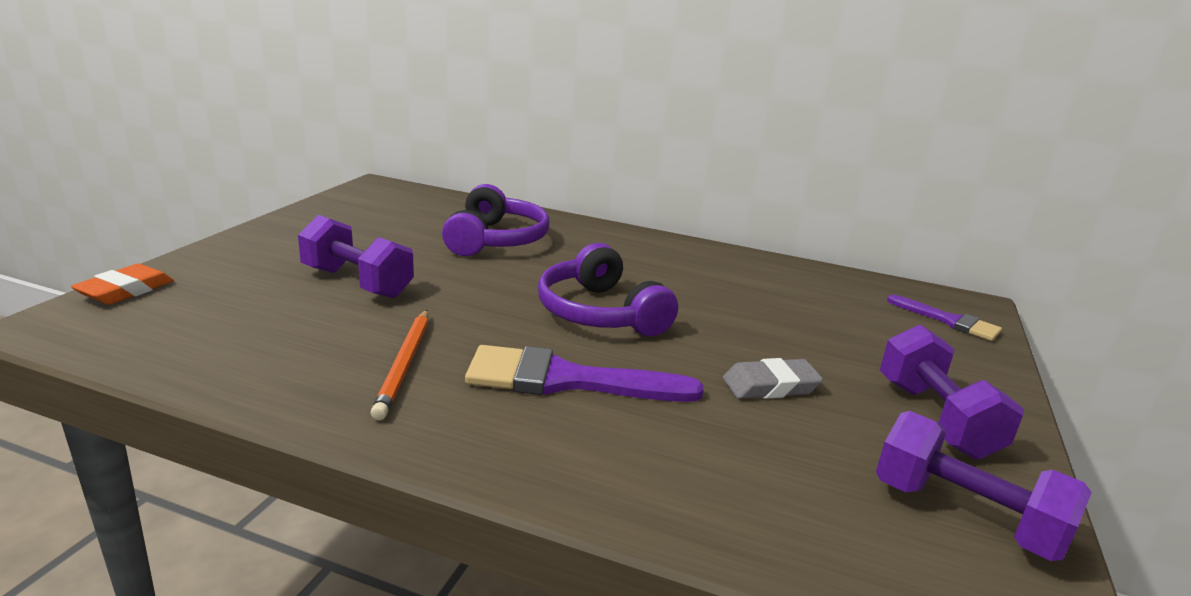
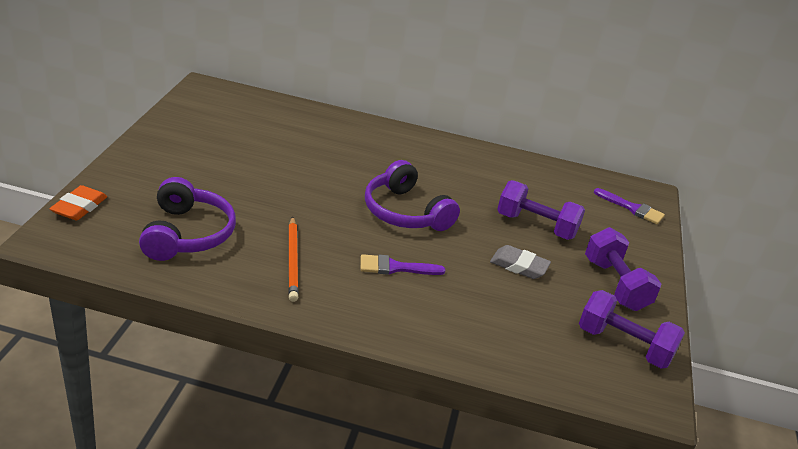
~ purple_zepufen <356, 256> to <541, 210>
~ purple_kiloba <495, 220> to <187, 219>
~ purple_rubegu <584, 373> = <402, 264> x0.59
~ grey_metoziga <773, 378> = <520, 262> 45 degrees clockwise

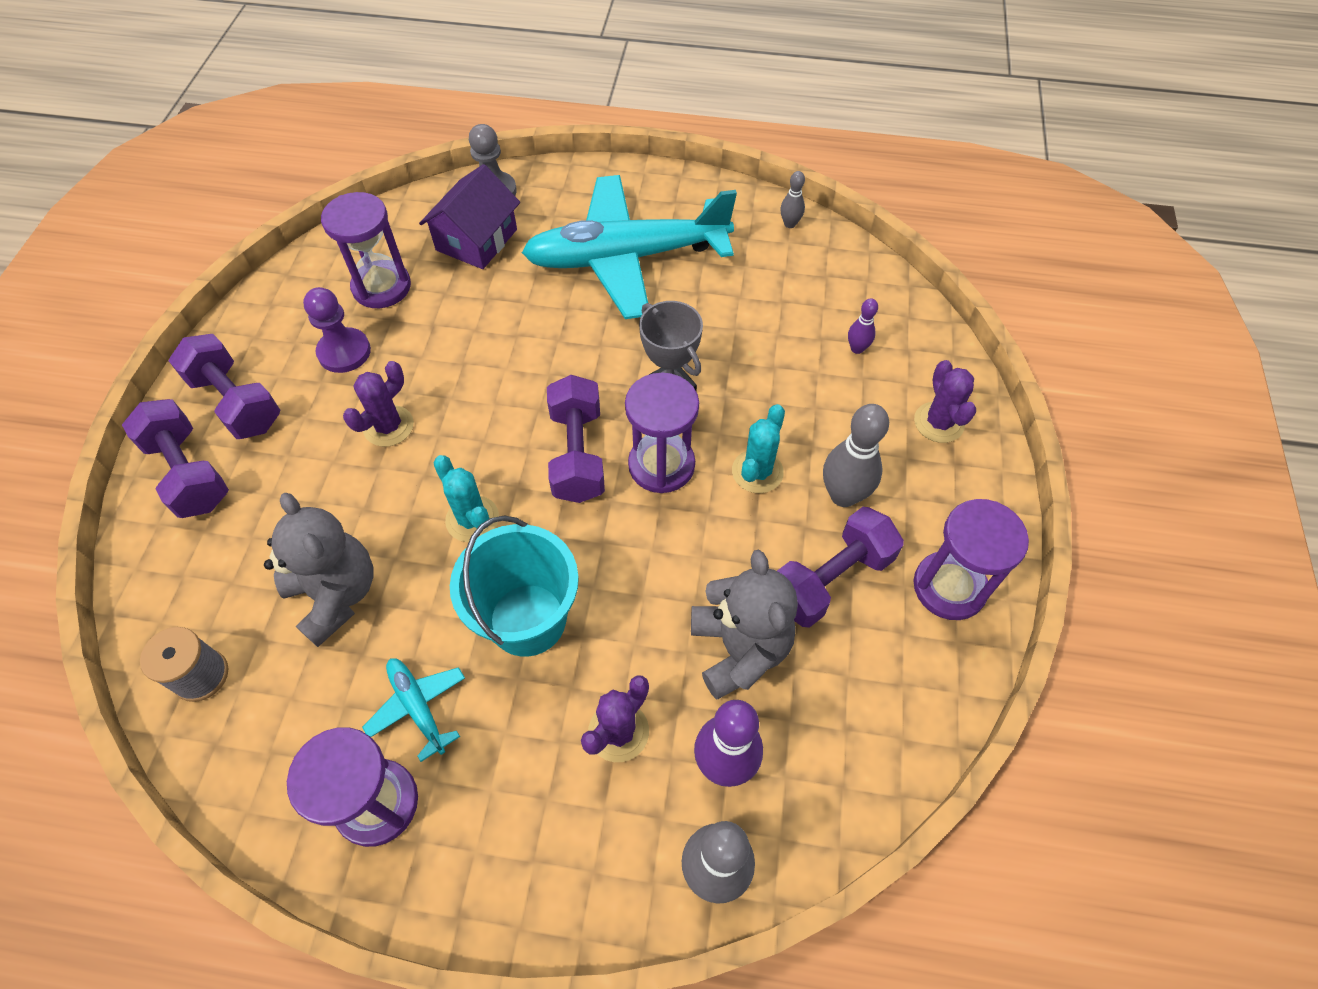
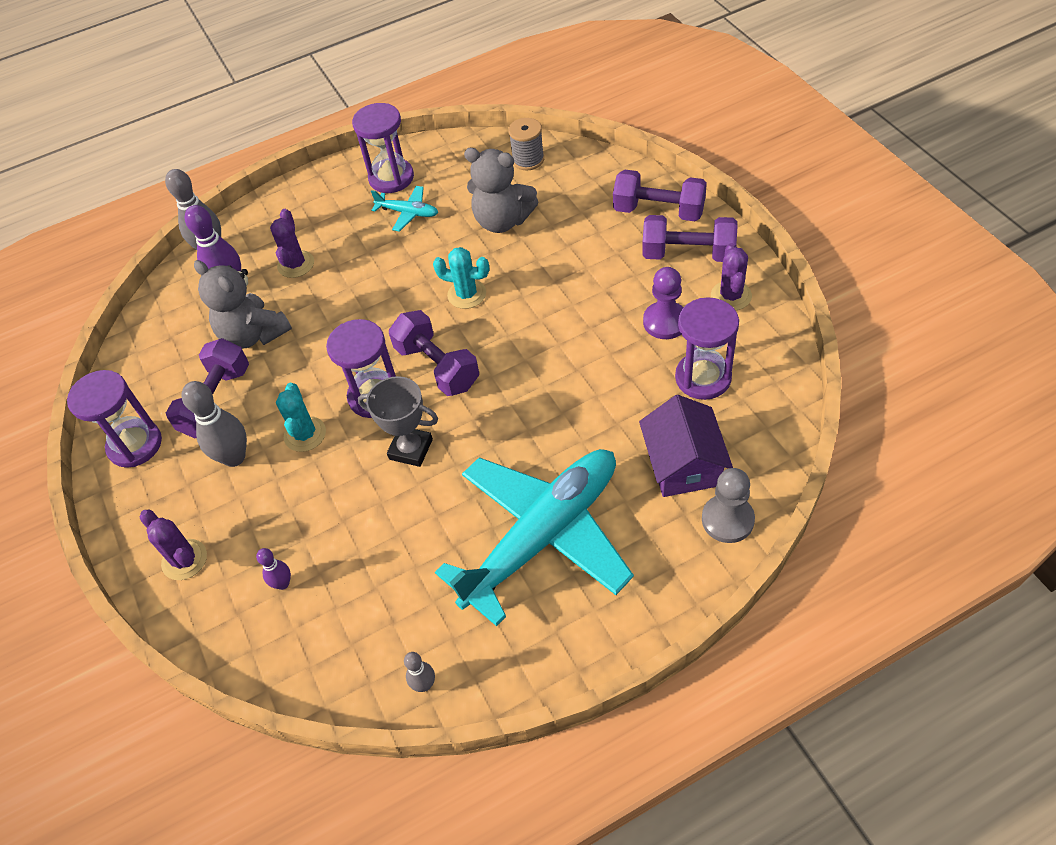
~ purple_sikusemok <378, 404> to <731, 277>
- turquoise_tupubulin <514, 586>

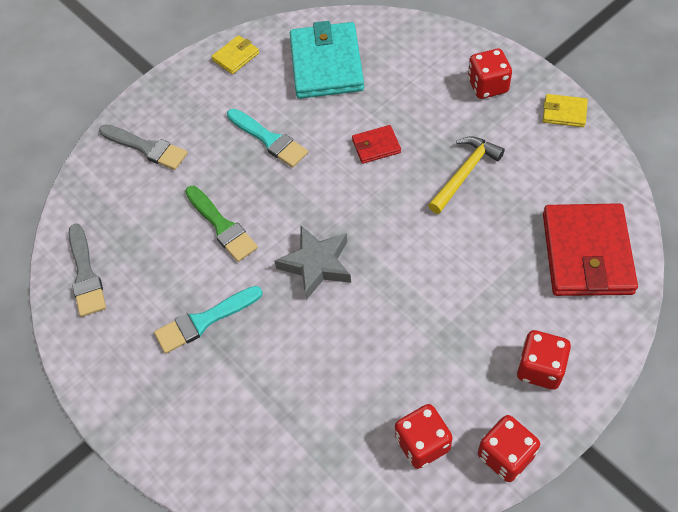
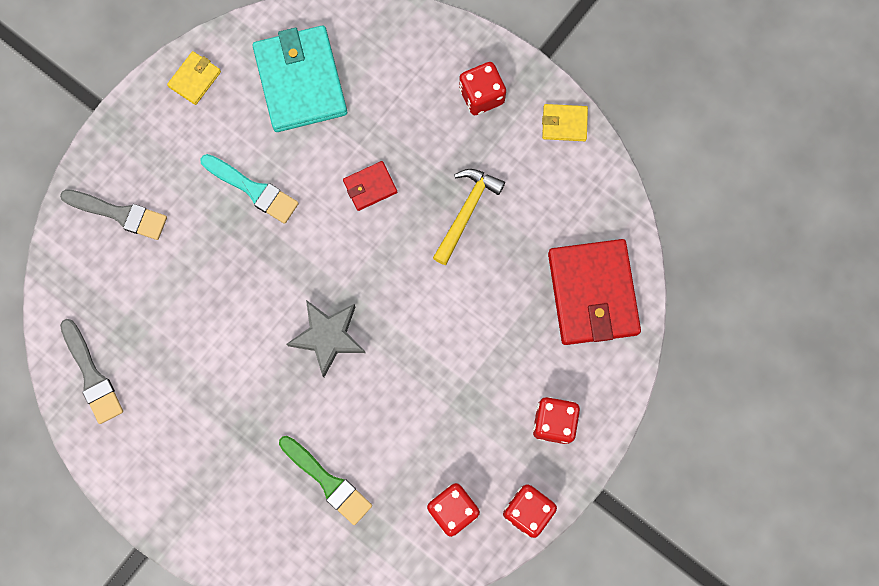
- turquoise_rubegu <208, 320>
~ green_rubegu <221, 224> to <325, 480>

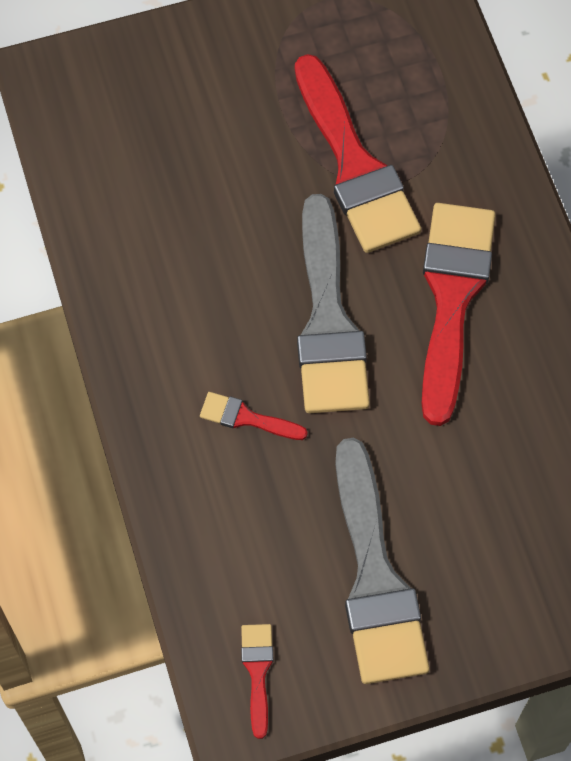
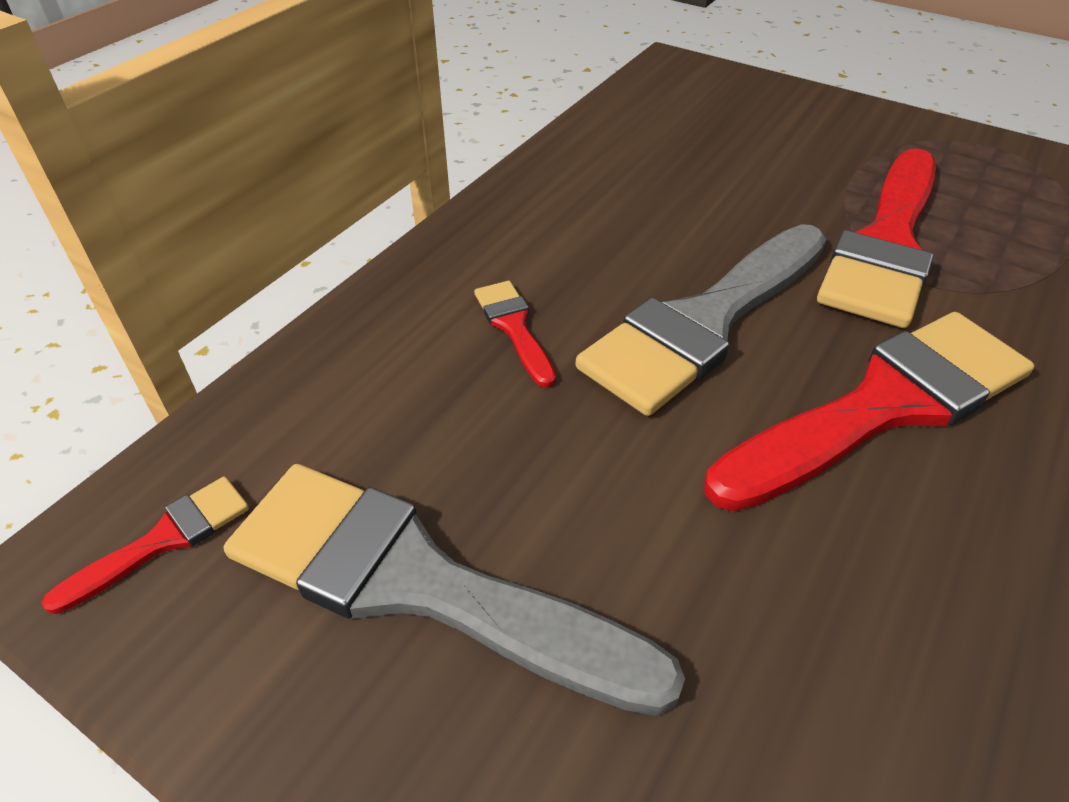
~ grey_rubegu <382, 561> = <454, 590> 75 degrees clockwise

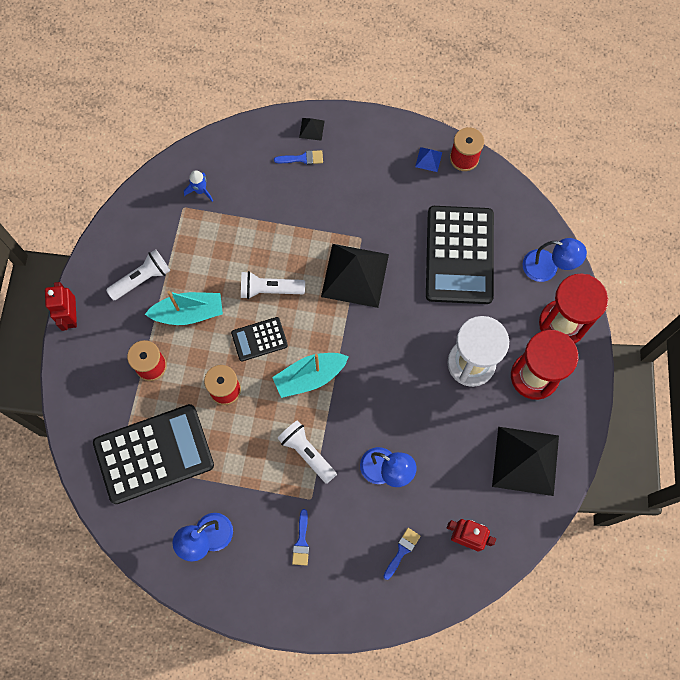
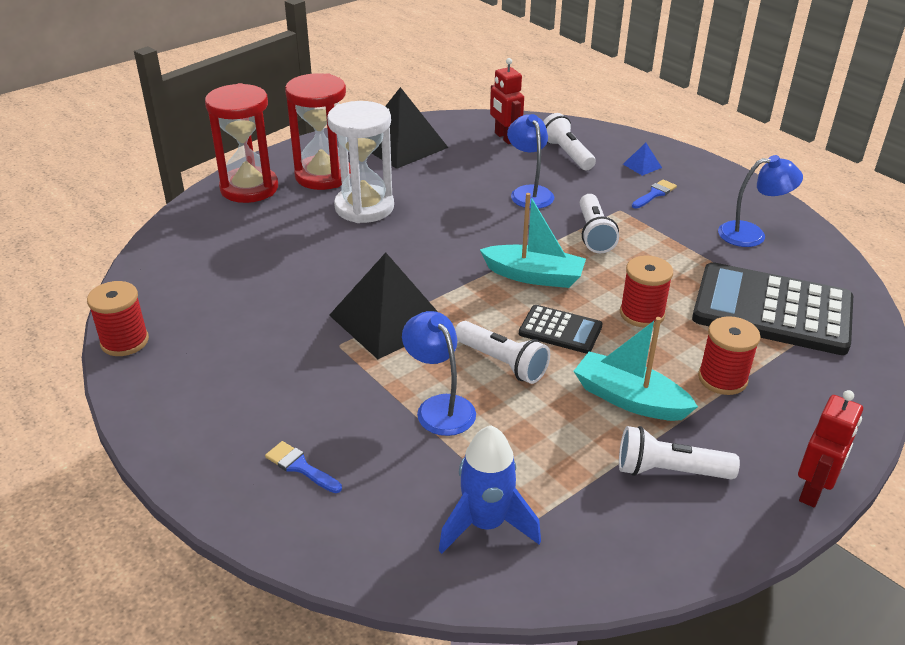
~ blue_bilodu <198, 186> = <490, 489> x1.71
- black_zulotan <312, 129>
~ blue_rubegu <402, 554> to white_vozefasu <569, 141>
~ blue_zulotan <428, 159> to <642, 159>
- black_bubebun <460, 255>
~ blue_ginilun <554, 260> to <439, 373>

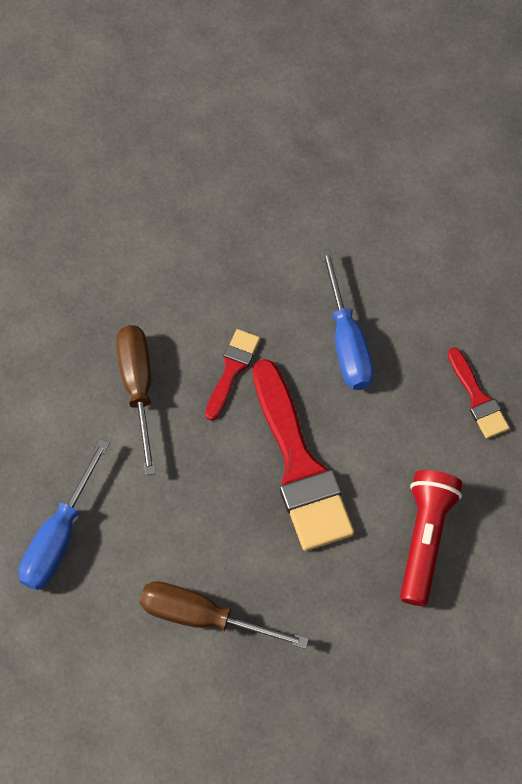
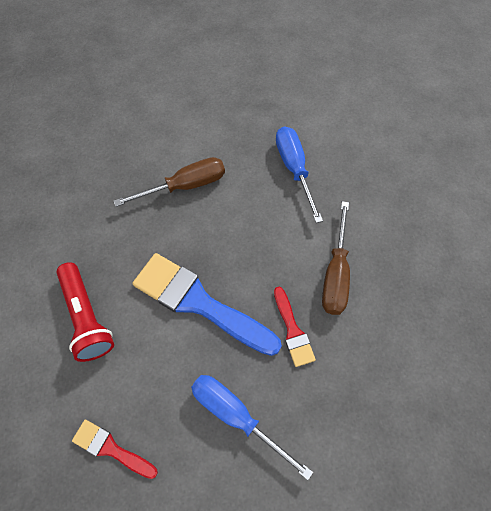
~ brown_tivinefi <136, 400> = <336, 258> 60 degrees clockwise
~ red_rubegu <303, 455> to blue_rubegu <207, 304>

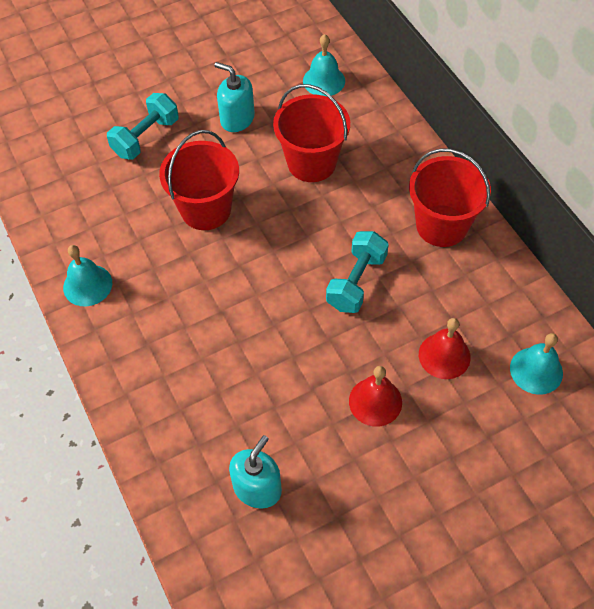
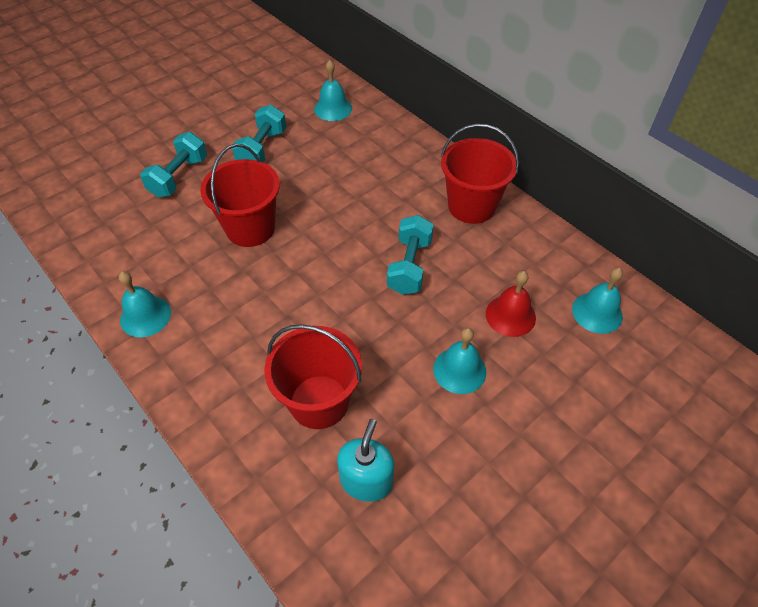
~ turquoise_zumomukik <234, 97> to turquoise_zepufen <259, 133>
~ red_tupubulin <311, 133> to <313, 376>
~ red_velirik <375, 396> to turquoise_velirik <459, 361>

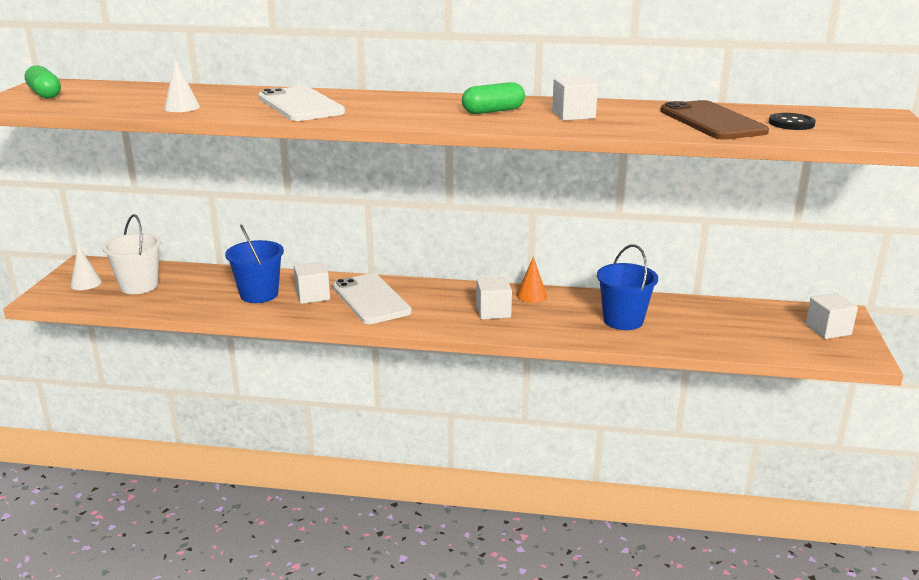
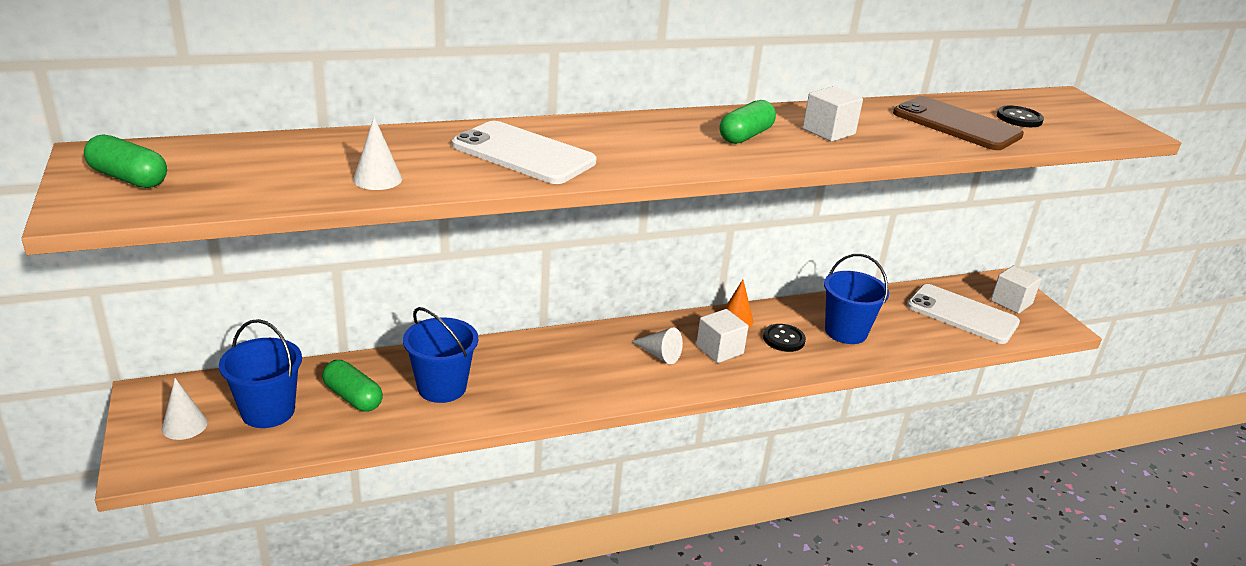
~ white_tupubulin <131, 254> to blue_tupubulin <260, 373>
- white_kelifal <312, 283>
~ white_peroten <372, 298> to <963, 314>
+ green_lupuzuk <352, 386>
+ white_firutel <657, 346>
+ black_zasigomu <784, 338>

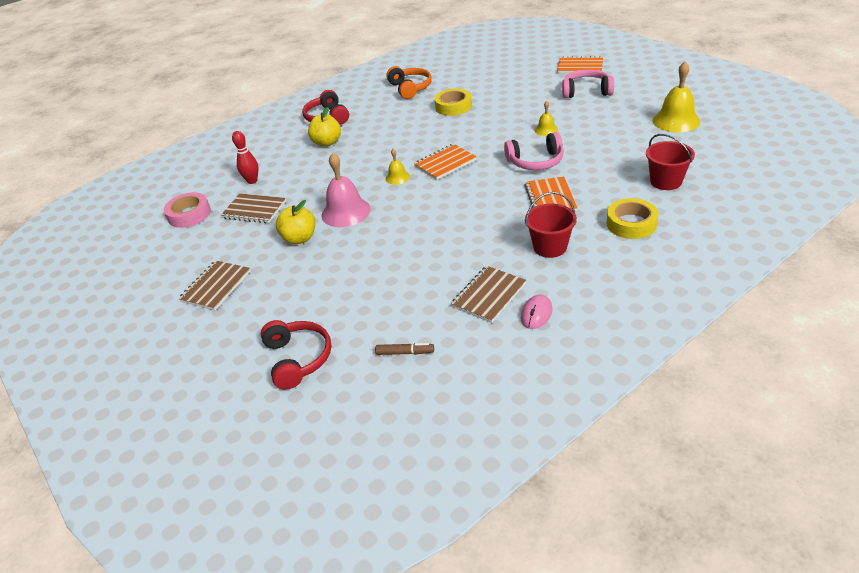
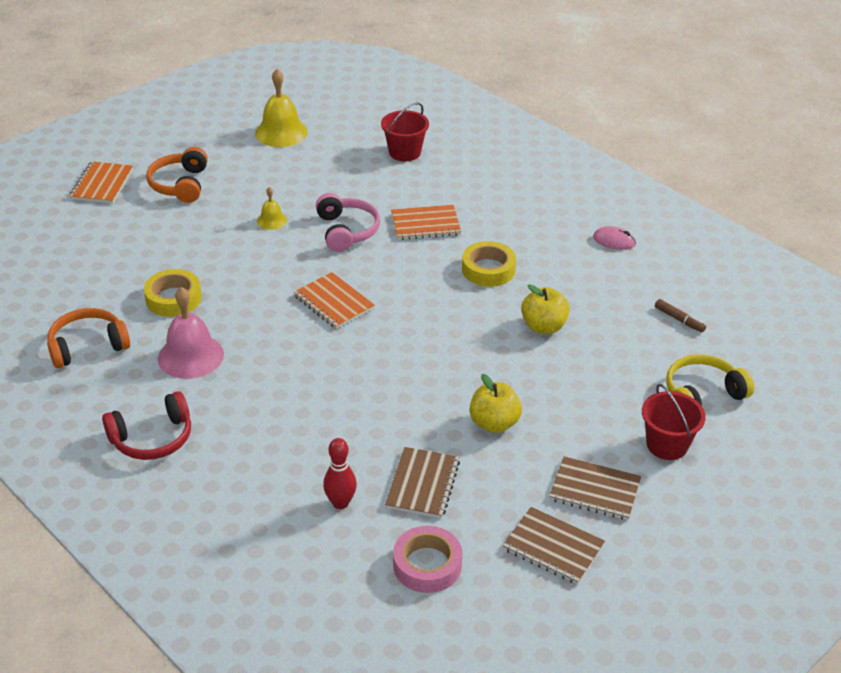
~ red_kiloba <296, 355> to yellow_kiloba <710, 380>
~ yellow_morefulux <324, 127> to <545, 309>
~ pink_velirik <346, 190> to <191, 333>
~ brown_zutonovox <404, 349> = <680, 316> 135 degrees clockwise
- yellow_velirik <398, 167>
~ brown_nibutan <488, 294> to <554, 546>
~ red_tupubulin <551, 225> to <674, 422>
~ pink_kiloba <588, 83> to orange_kiloba <177, 175>
~ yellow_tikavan <632, 218> to <489, 264>

